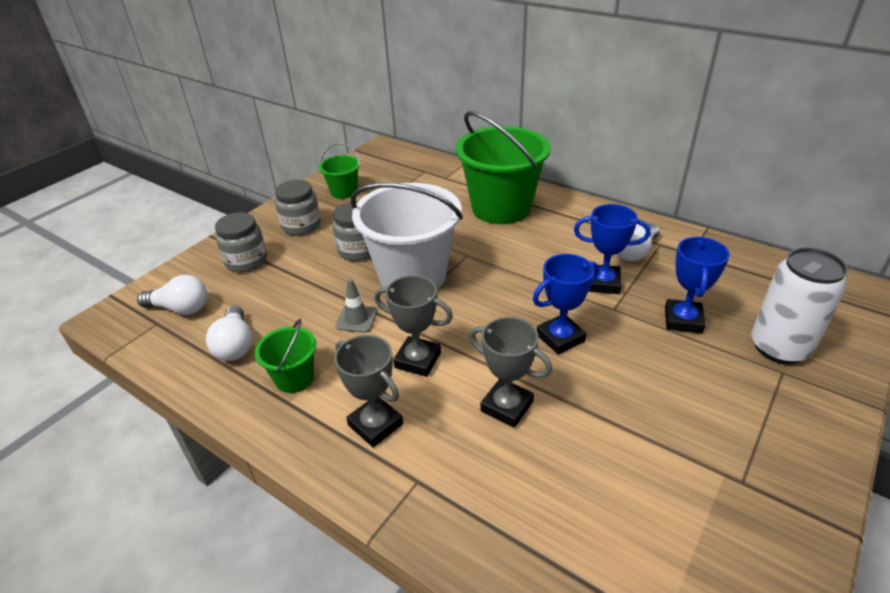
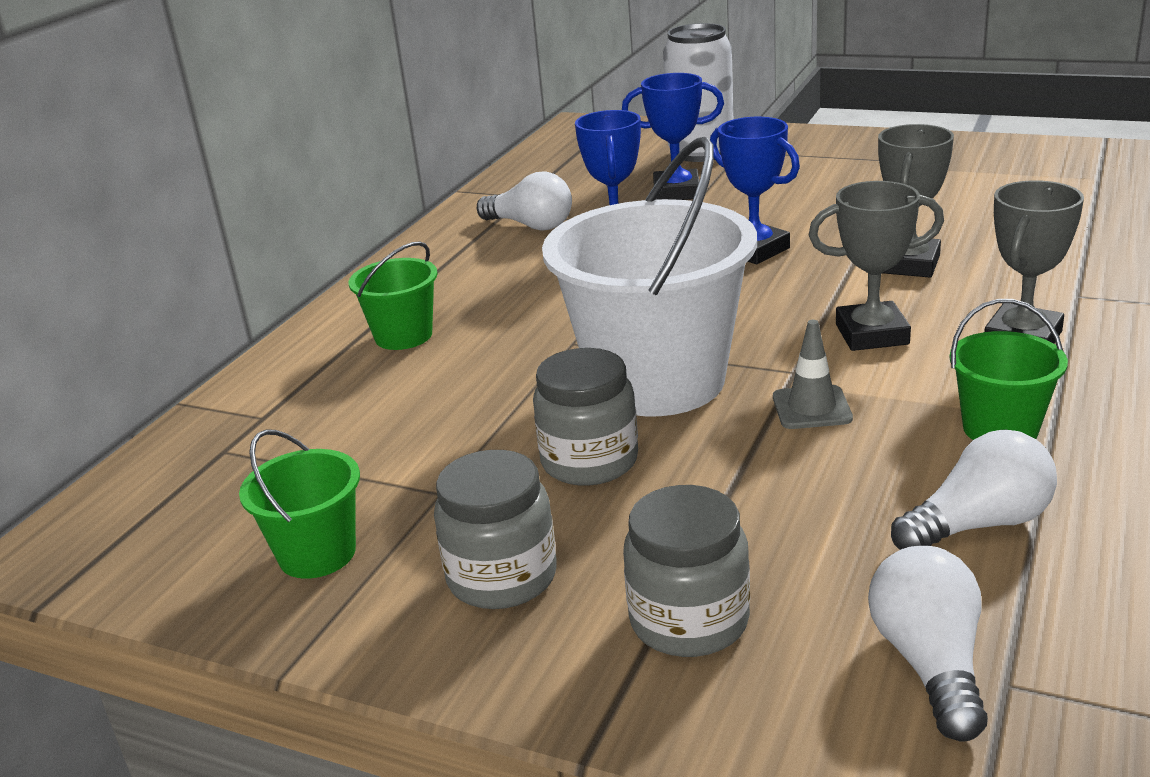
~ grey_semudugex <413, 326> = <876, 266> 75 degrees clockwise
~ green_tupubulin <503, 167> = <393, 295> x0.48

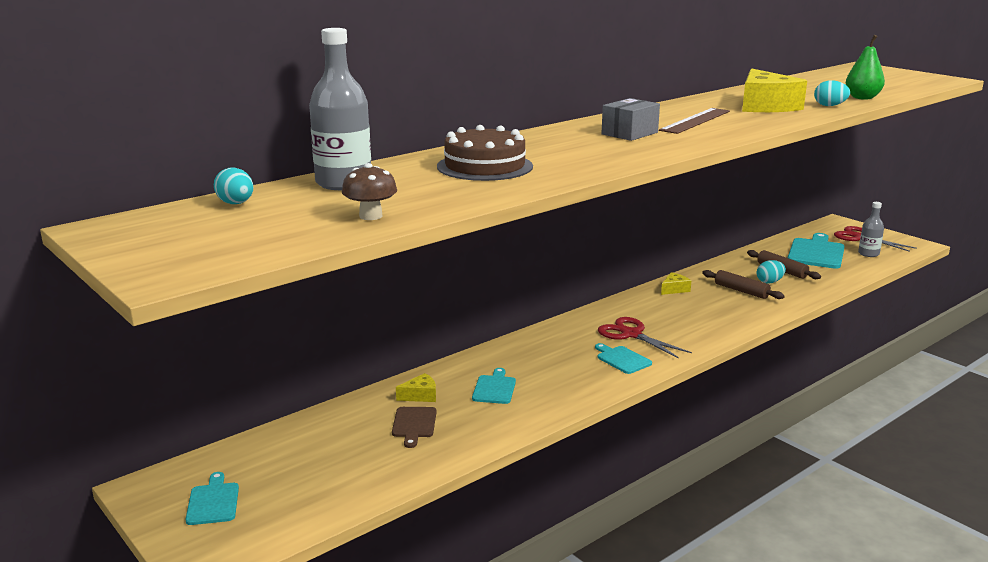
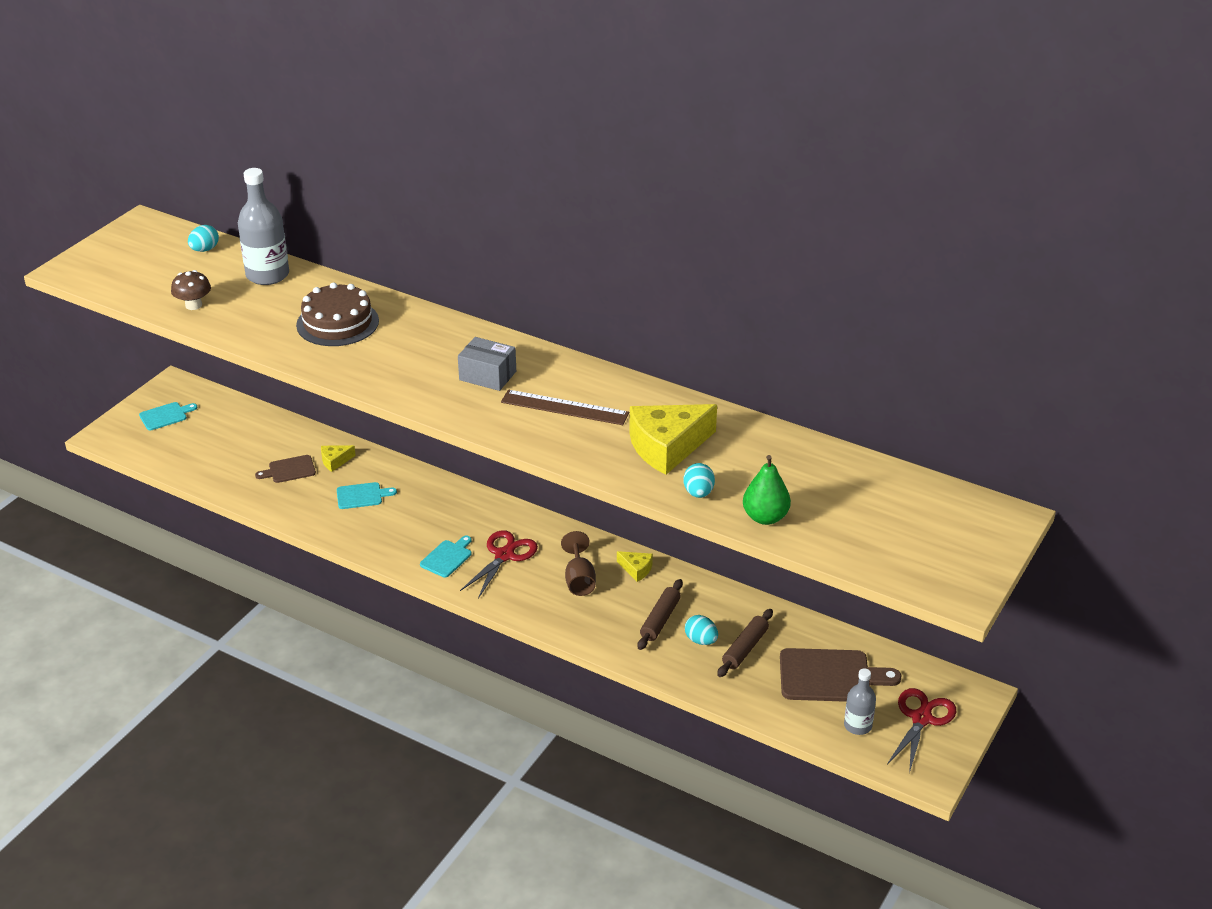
~ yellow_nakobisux <416, 387> = <338, 458> 105 degrees clockwise
~ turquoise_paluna <816, 251> to brown_paluna <840, 675>
+ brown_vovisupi <578, 563>

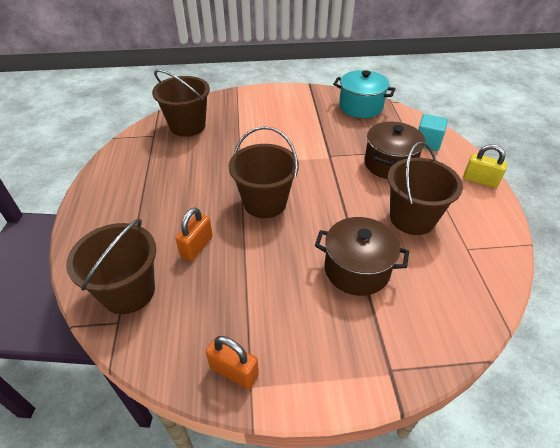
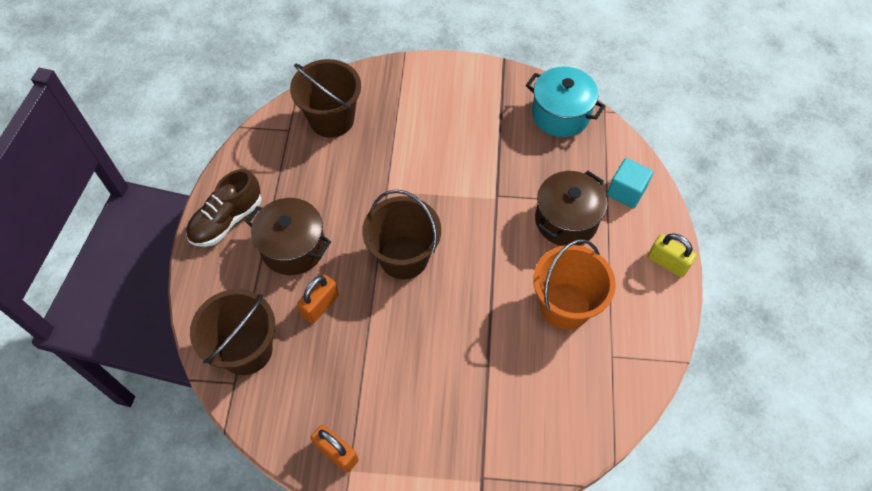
~ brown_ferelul <362, 256> to <288, 236>
~ brown_tupubulin <425, 188> to orange_tupubulin <574, 284>
+ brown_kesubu <224, 208>

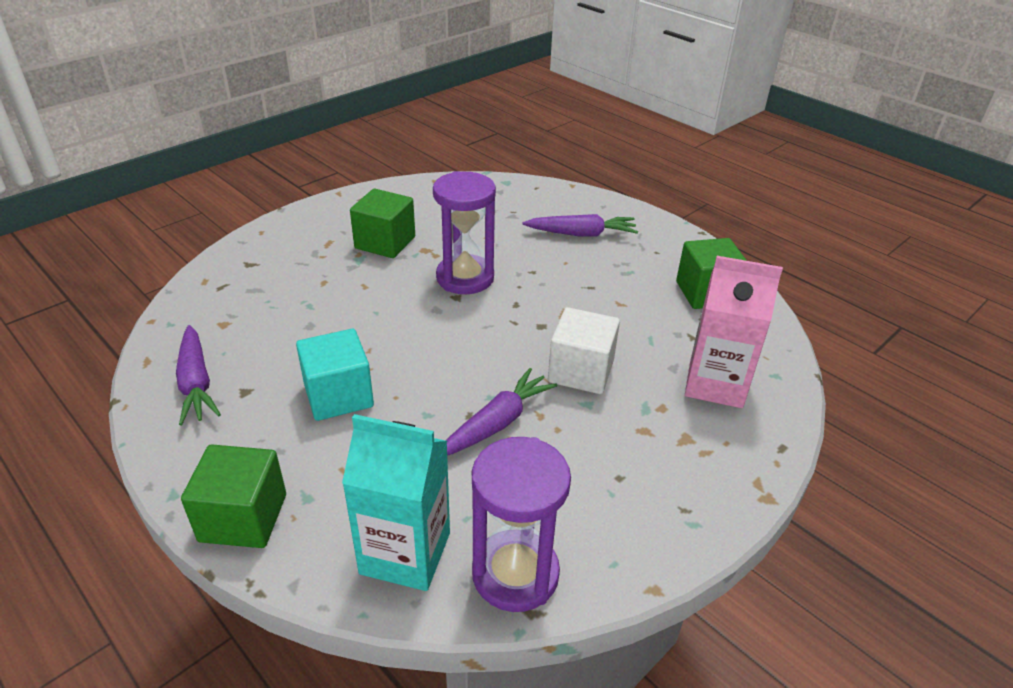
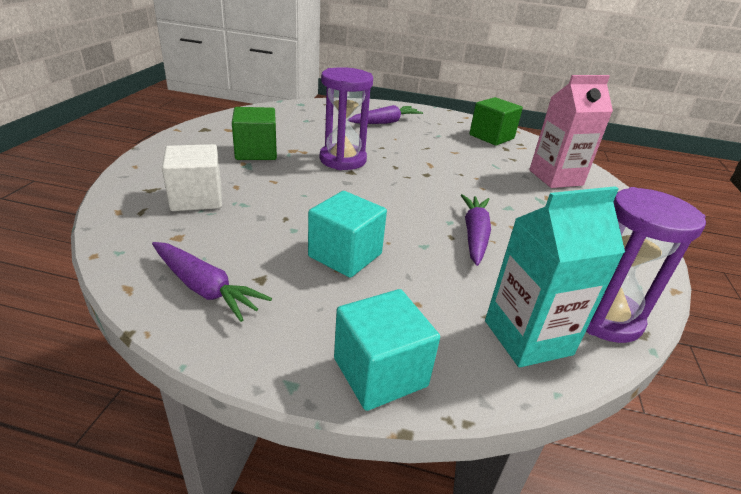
~ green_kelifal <233, 496> to turquoise_kelifal <387, 350>
~ white_kelifal <584, 350> to <192, 177>

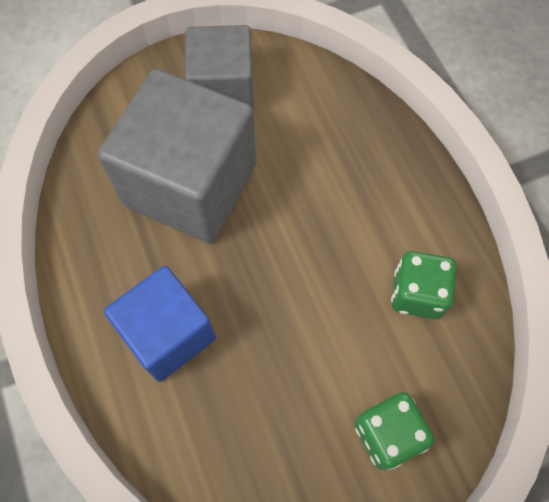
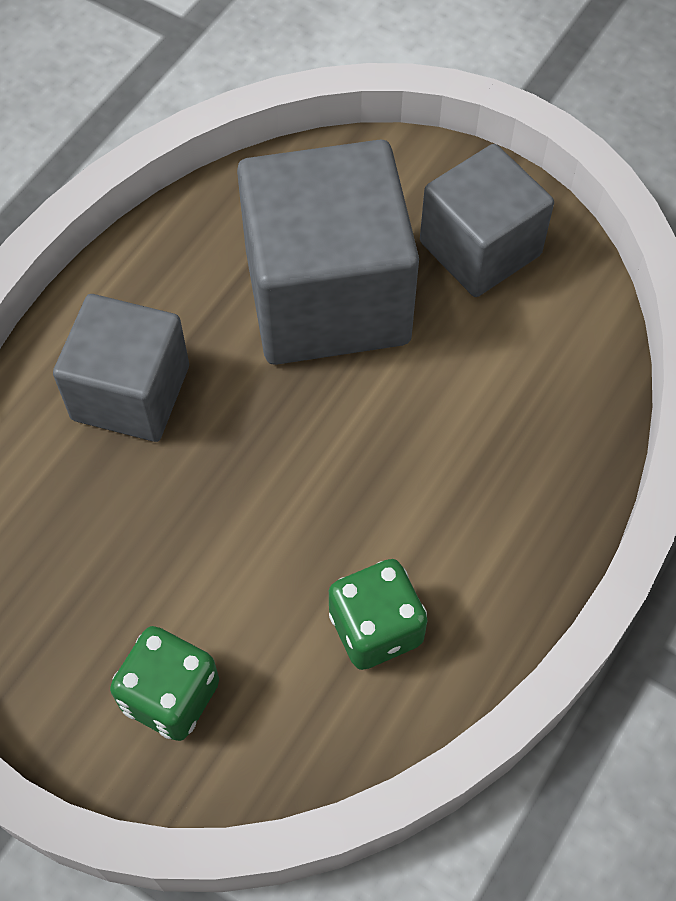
~ blue_kelifal <160, 324> to grey_kelifal <121, 368>

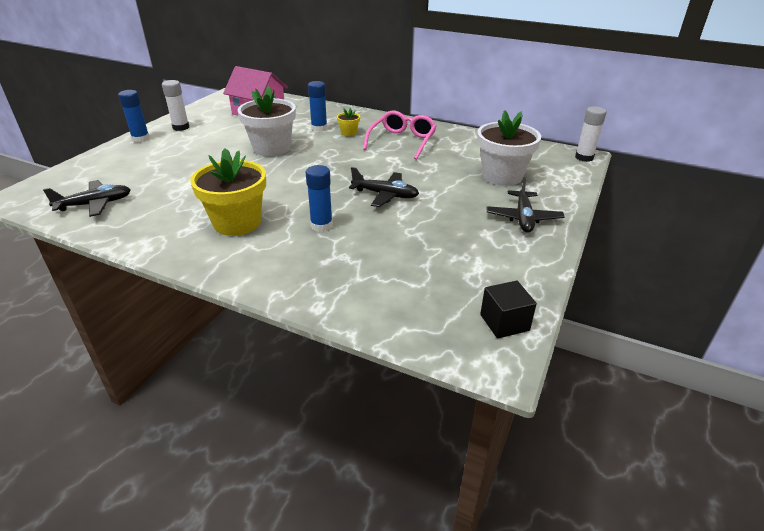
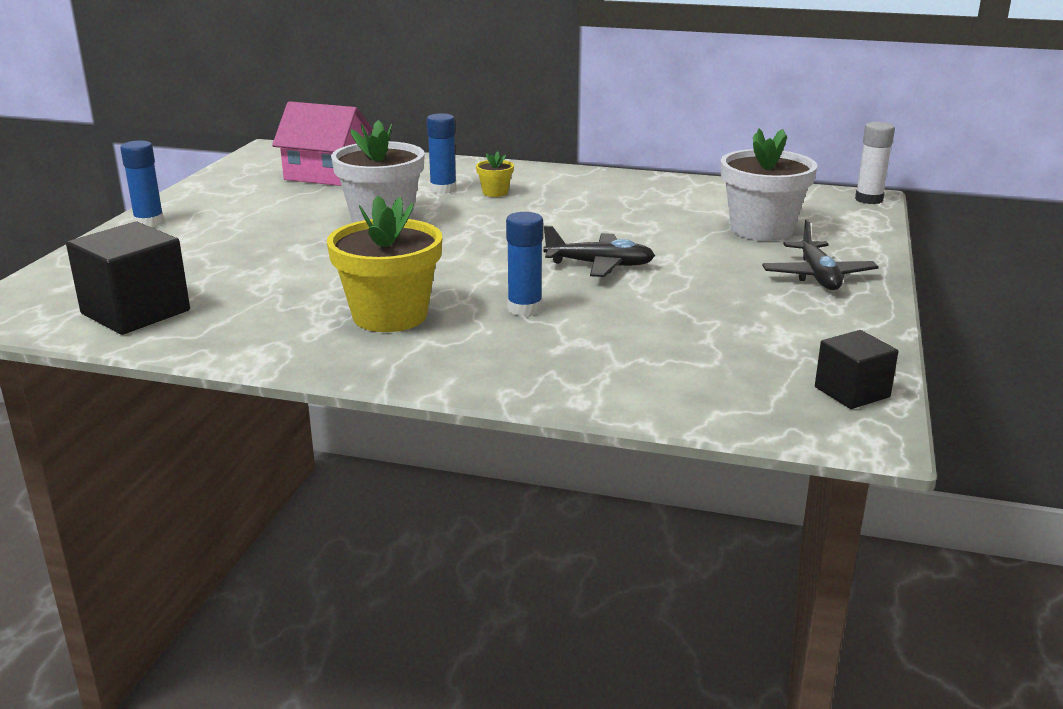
~ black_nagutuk <87, 198> to black_kelifal <128, 278>
- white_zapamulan <175, 105>
- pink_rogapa <399, 135>

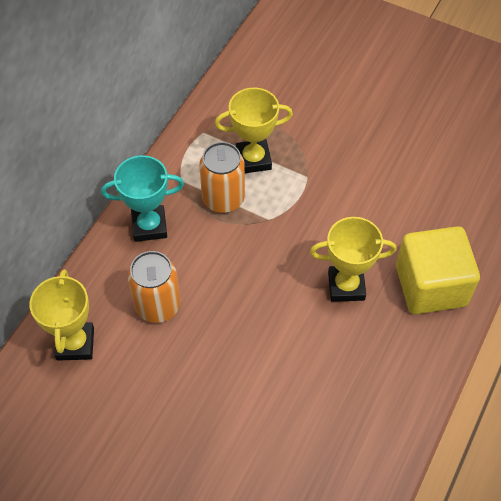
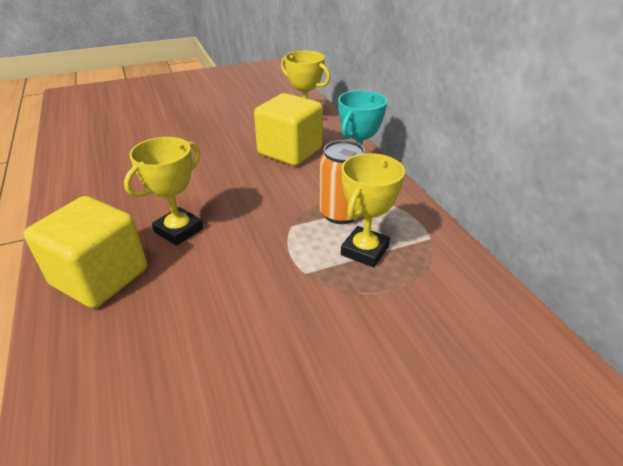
~ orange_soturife <154, 287> to yellow_kelifal <288, 129>

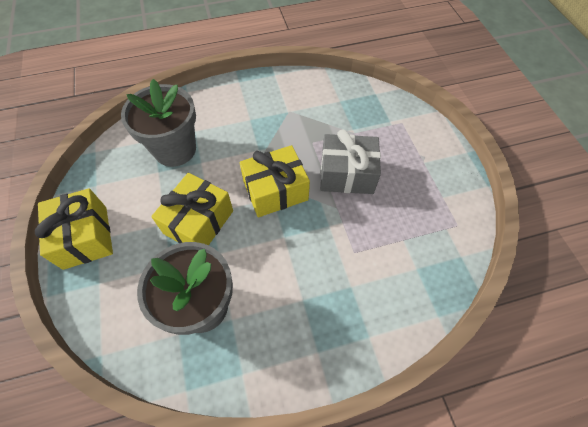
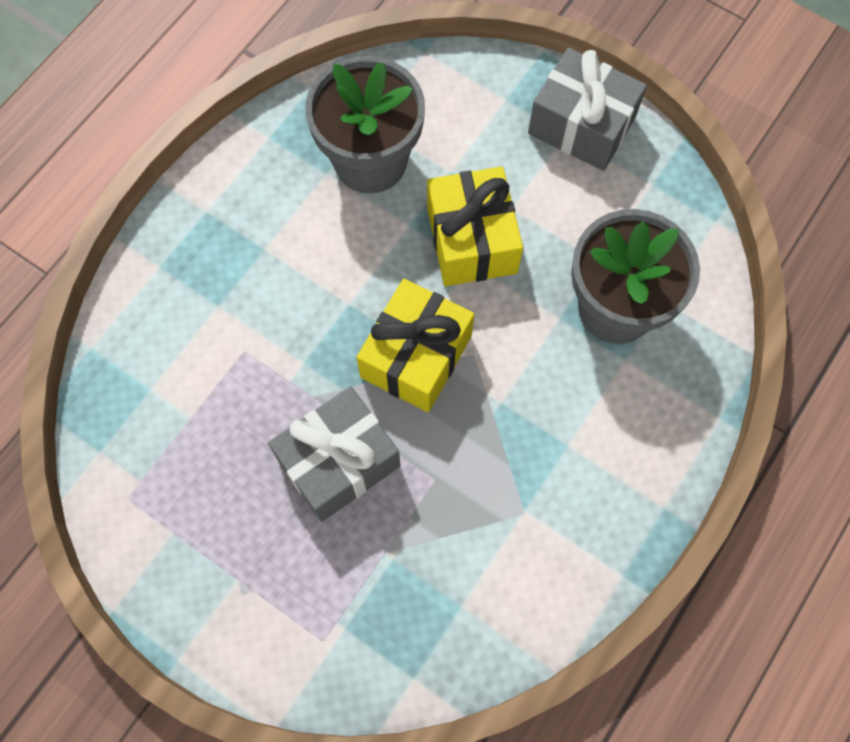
~ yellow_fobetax <74, 229> to grey_fobetax <587, 109>

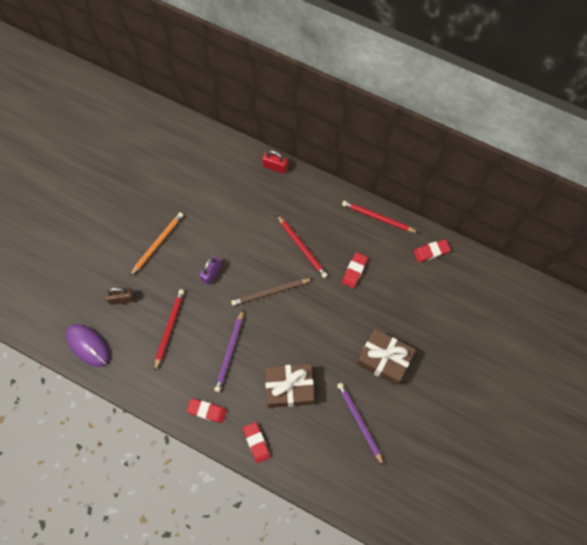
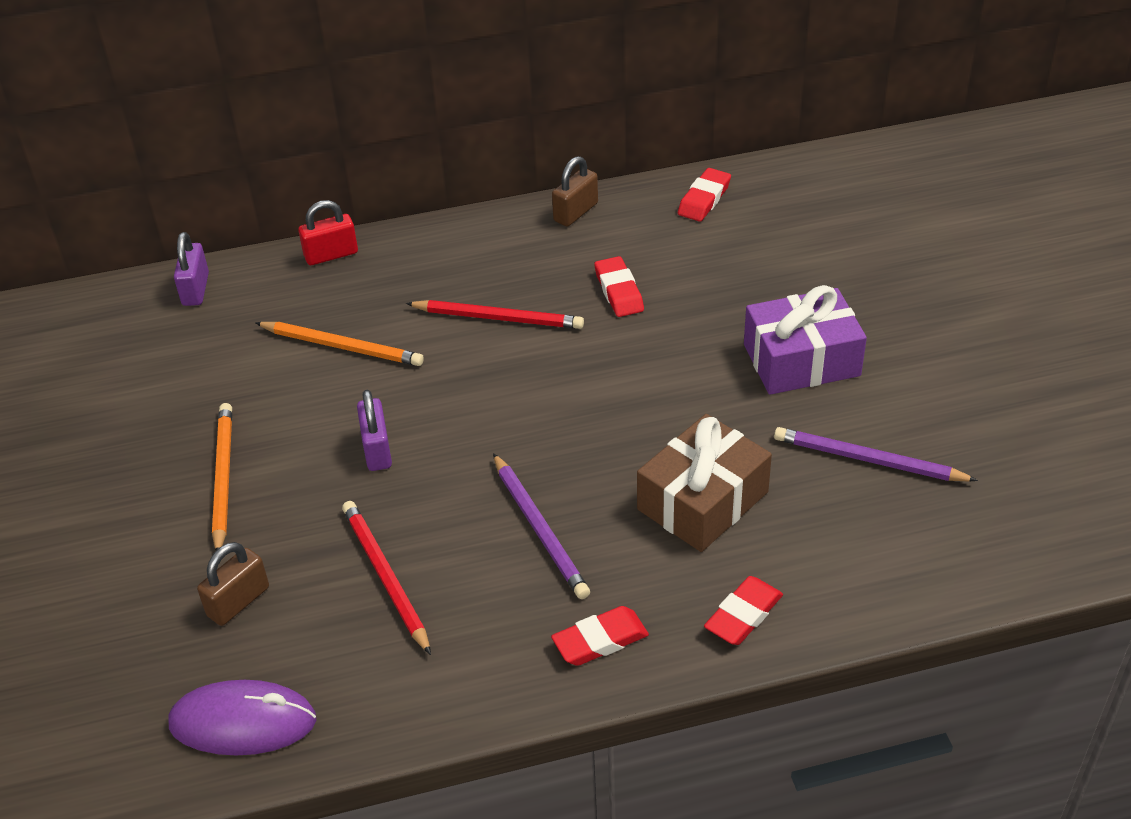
- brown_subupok <271, 292>
~ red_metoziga <256, 442> = <743, 610> 75 degrees counterclockwise
~ red_subupok <380, 217> to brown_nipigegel <575, 191>
~ brown_fobetax <385, 357> to purple_fobetax <805, 340>
+ purple_nipigegel <191, 269>
+ orange_subupok <339, 344>

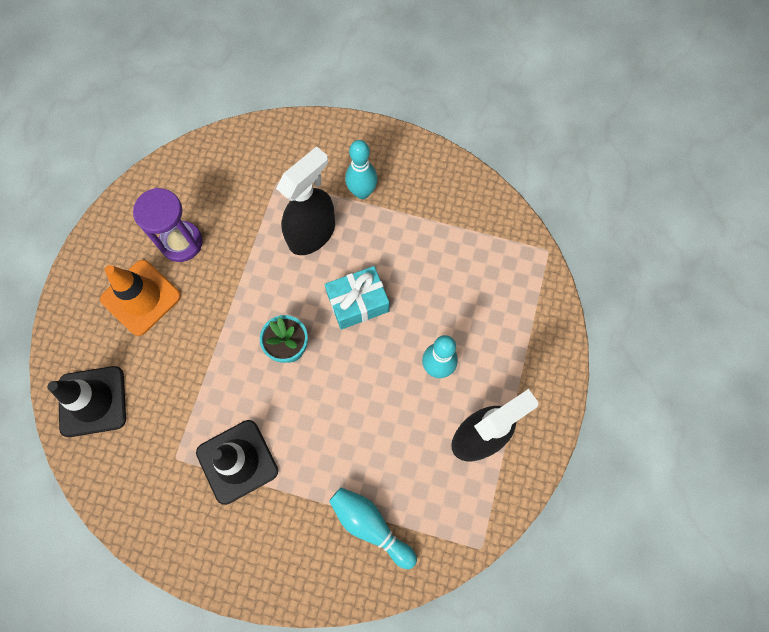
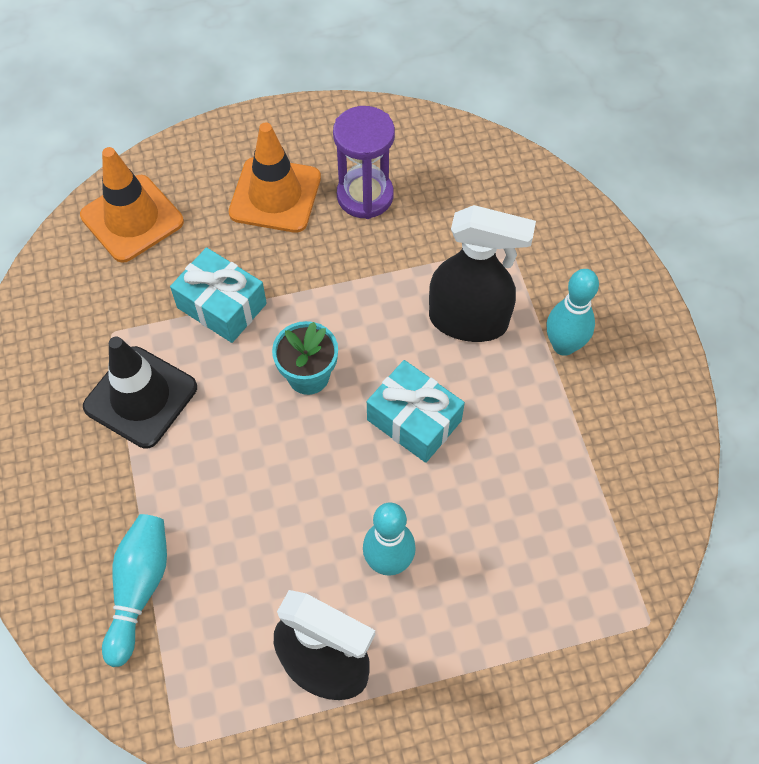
~ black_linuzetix <86, 401> to orange_linuzetix <132, 205>
+ turquoise_fobetax <218, 295>

